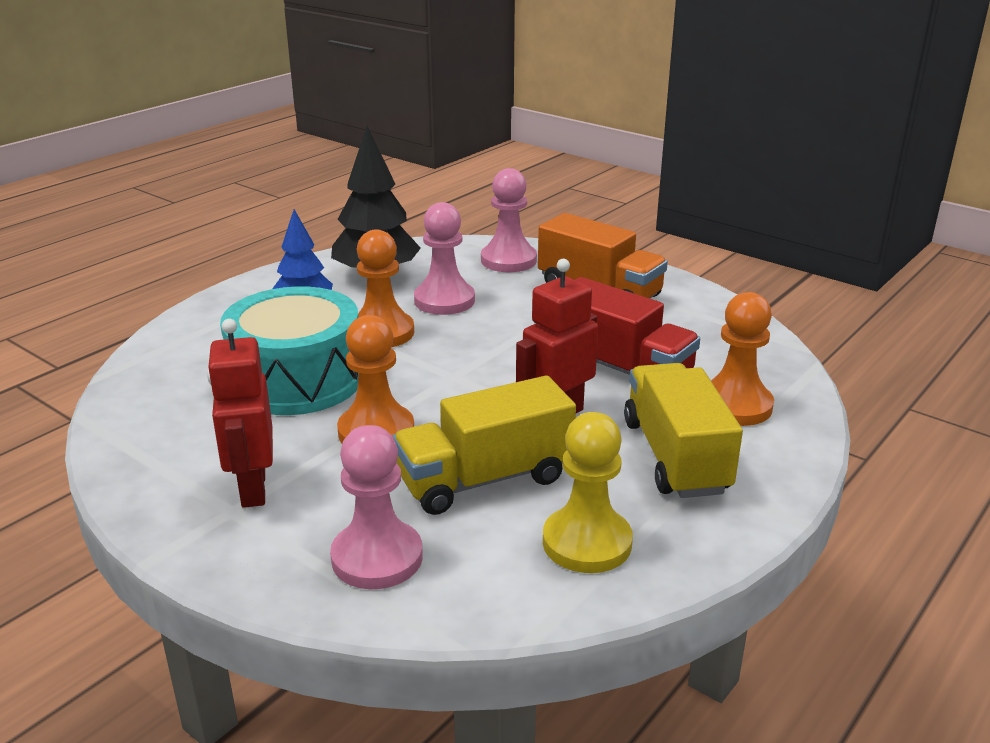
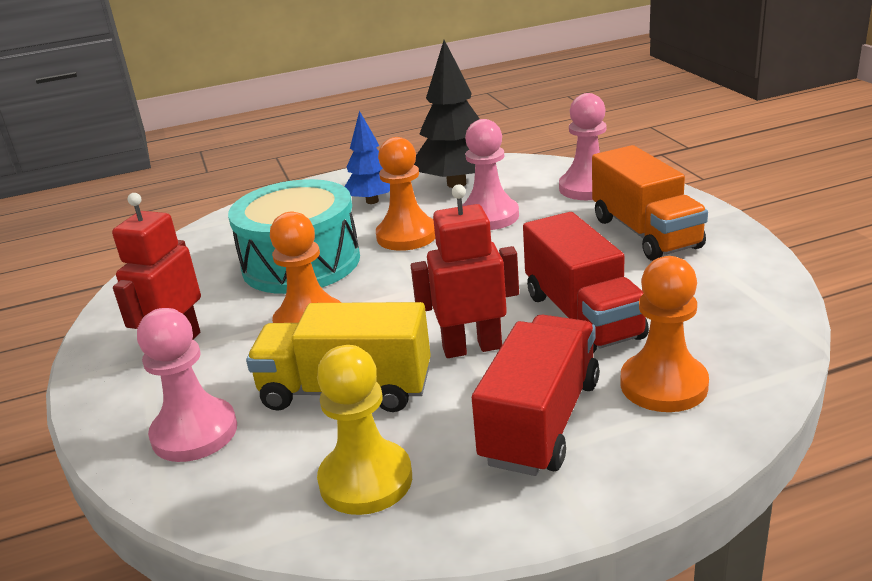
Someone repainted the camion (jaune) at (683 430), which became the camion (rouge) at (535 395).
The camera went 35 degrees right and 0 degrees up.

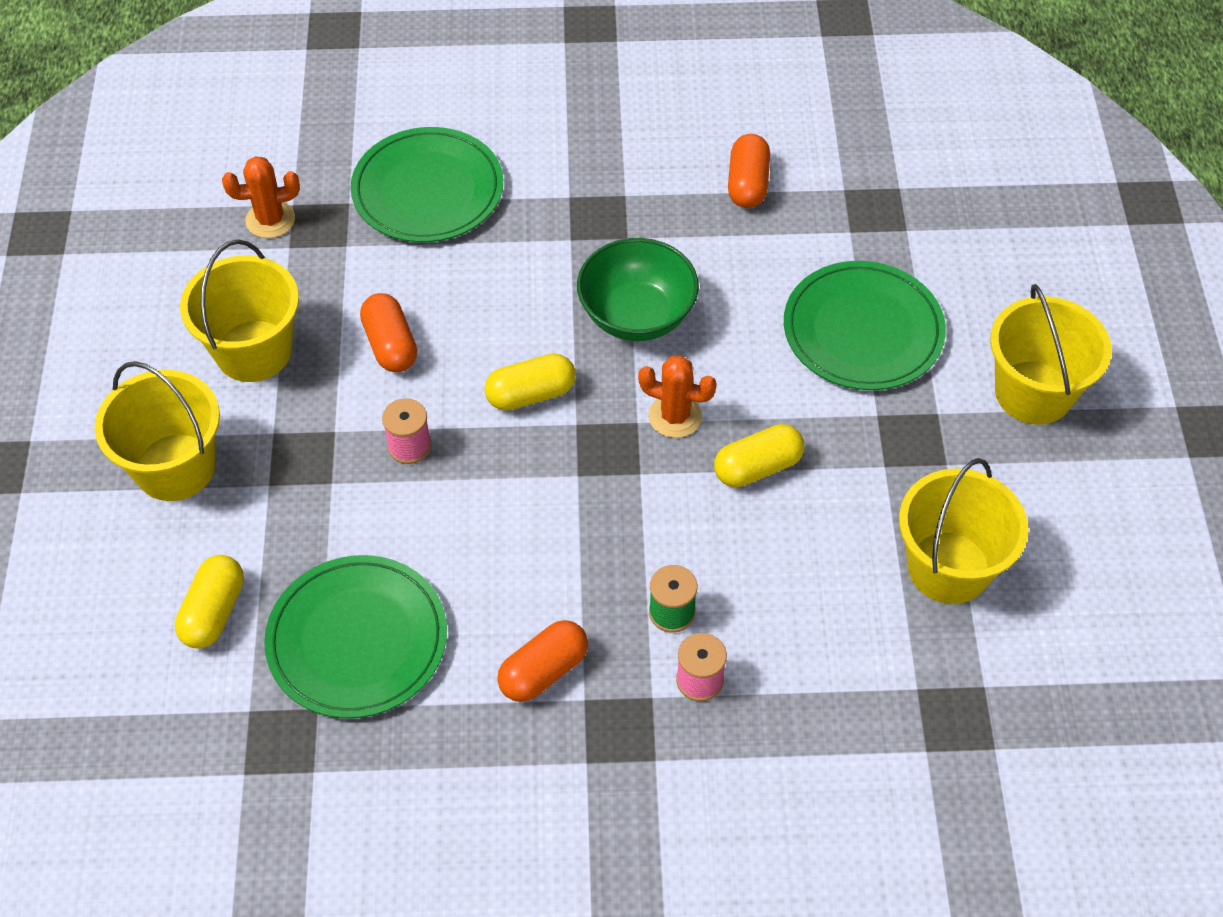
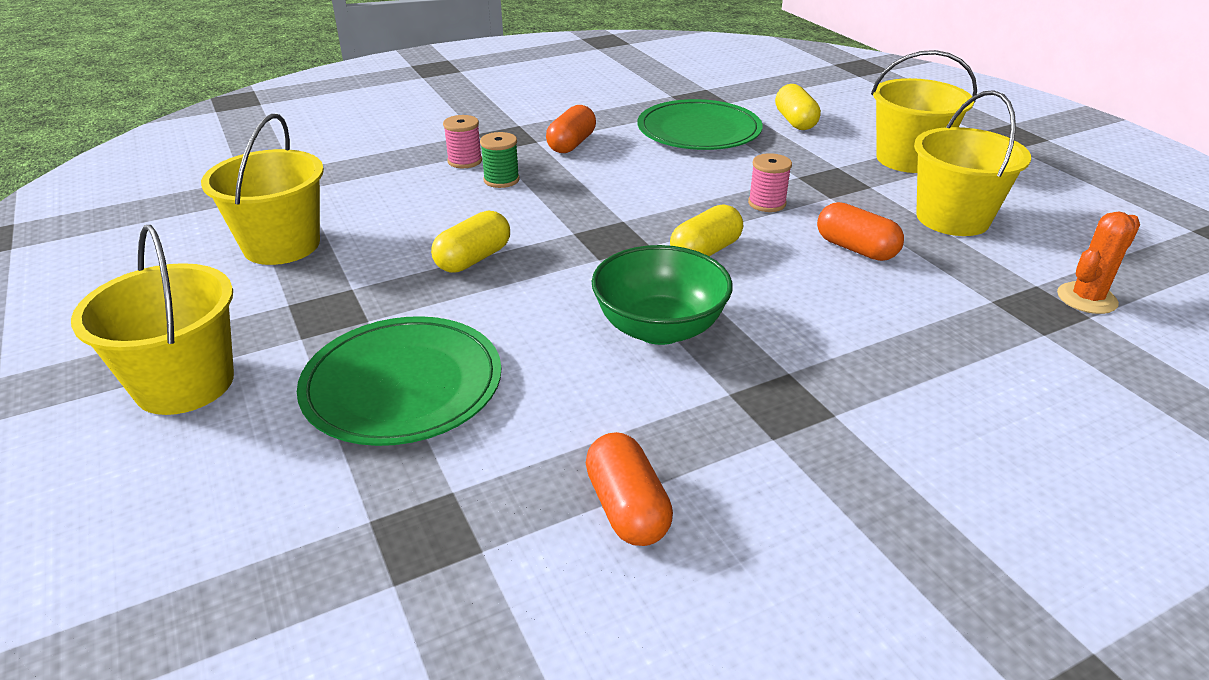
Someone took away the assiette (vert) at (426 184).
Someone took away the cactus (orange) at (677 396).
The camera went 155 degrees right and 20 degrees down.

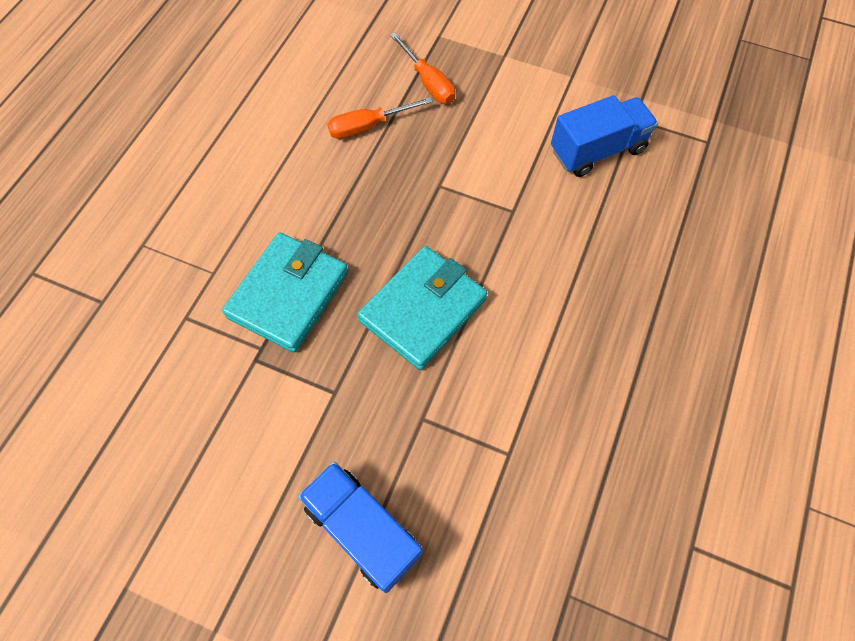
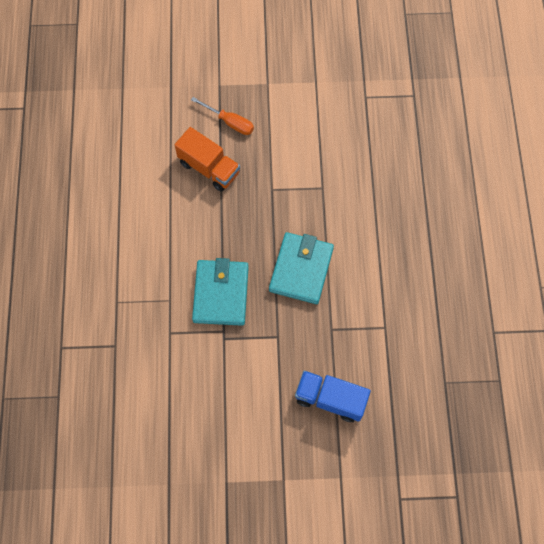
Someone took away the camion (bleu) at (604 136).
Someone swapped the tournevis (orange) at (380 118) for the camion (orange) at (207 159).
The camera went 25 degrees left and 5 degrees up.

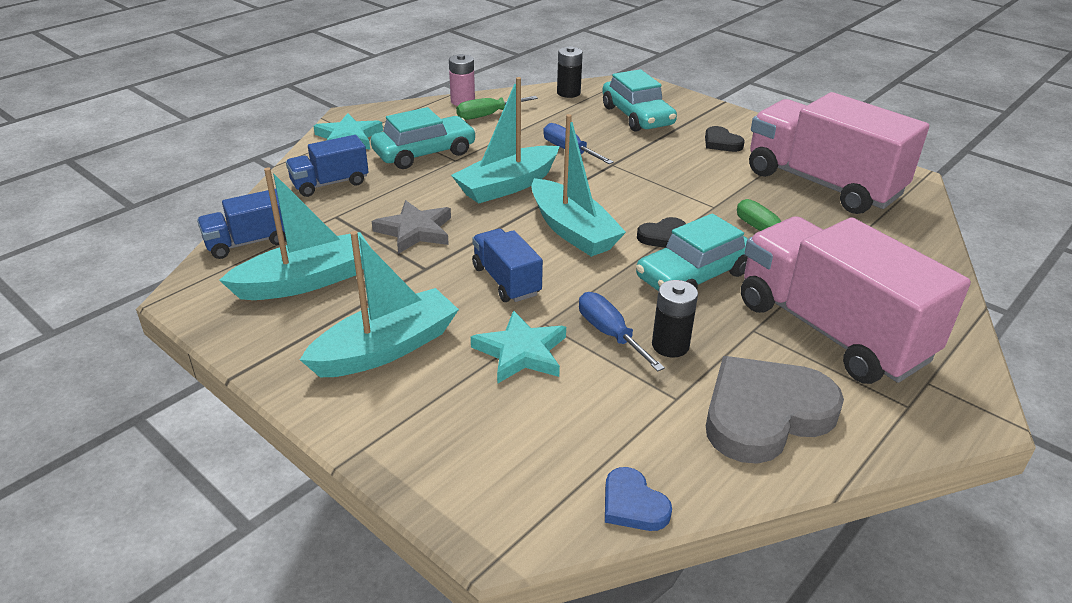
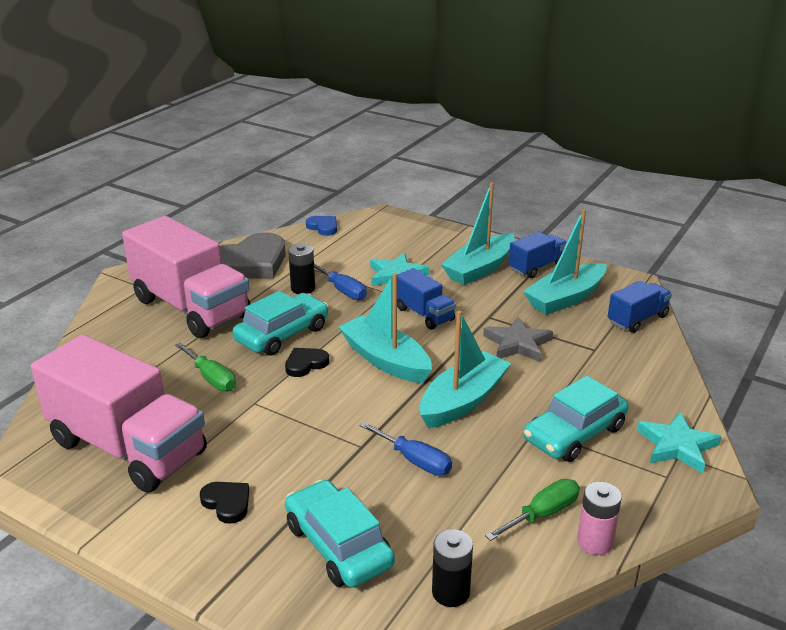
Someone carried the camion (bleu) from (327 166) to (537 255).
The camera went 170 degrees right and 5 degrees down.

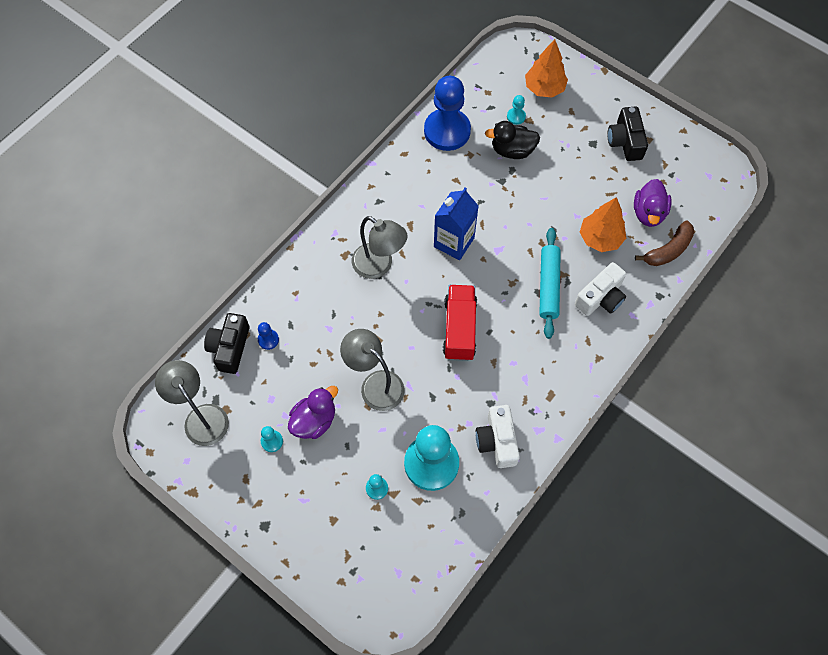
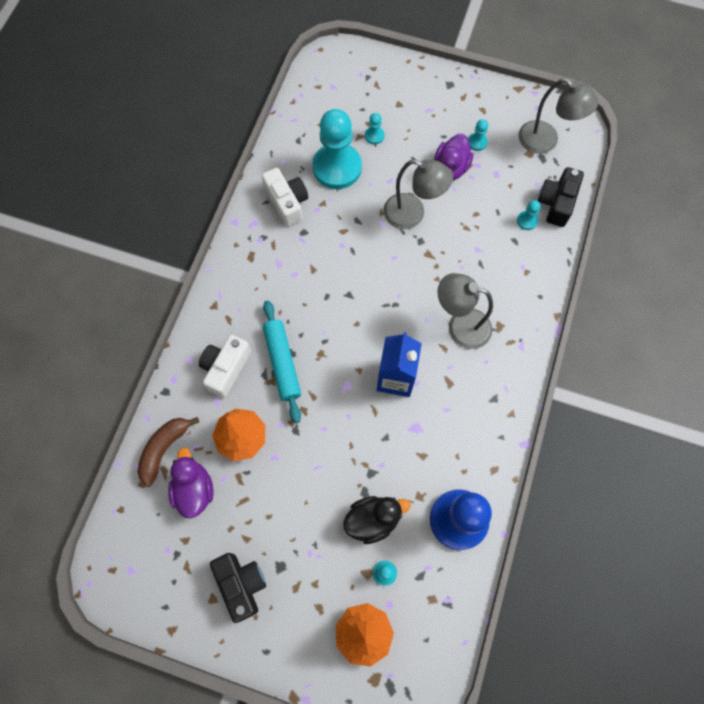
Someone took away the camion (rouge) at (460 323).
Someone rotated the appareil photo (noir) at (227 343) by 150 degrees counterclockwise.
Someone repainted the pion (bleu) at (268 336), which became the pion (turquoise) at (529 215).
The camera went 160 degrees right and 5 degrees up.

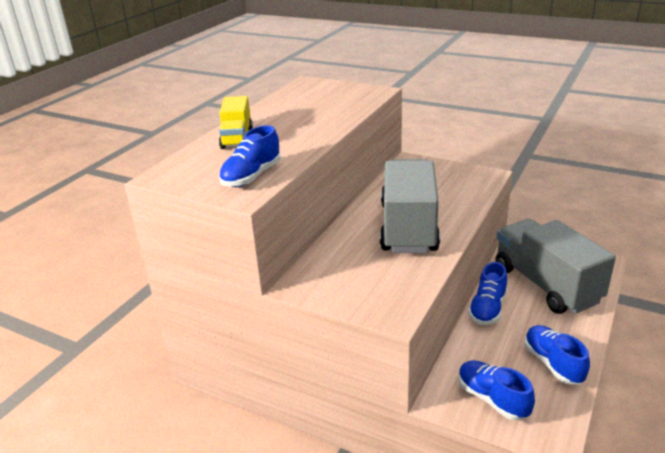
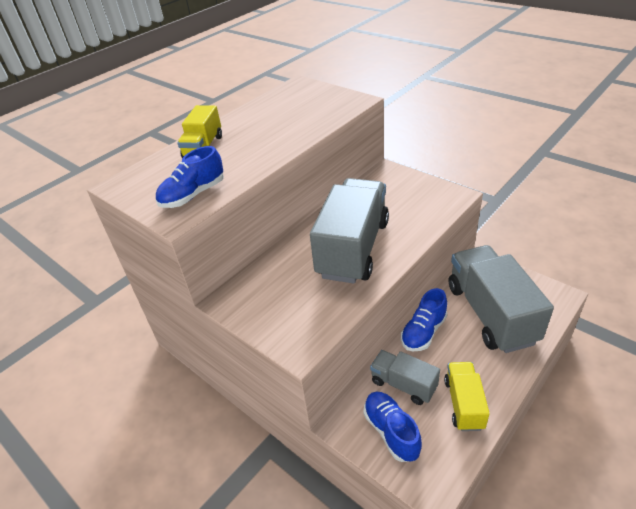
Someone swapped the chaussure (bleu) at (557 354) for the camion (jaune) at (467 396).
Someone put down the camion (gris) at (405 377).
The camera went 15 degrees right and 10 degrees up.

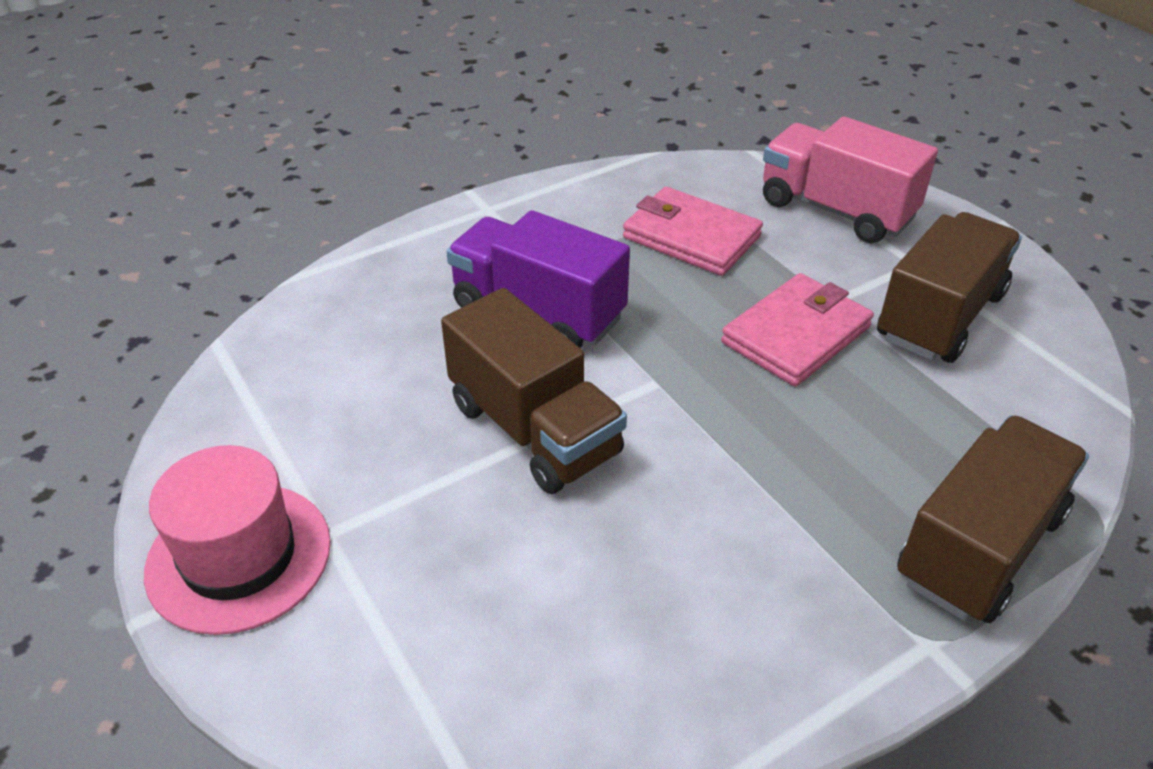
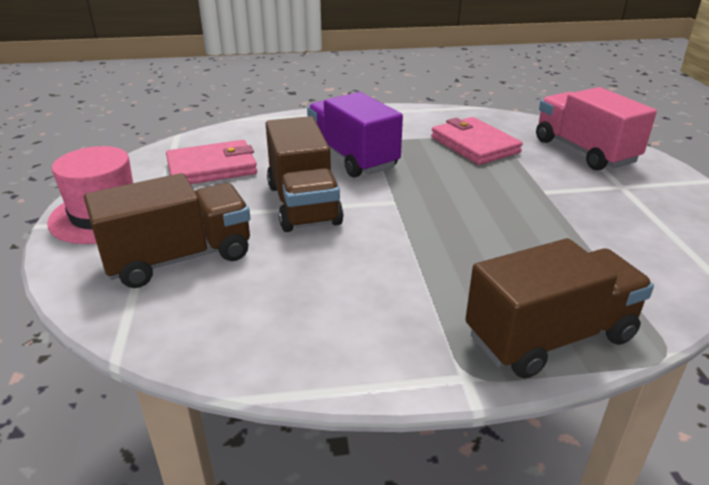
Someone carried the camion (marron) from (949 287) to (167 230).
Someone carried the portefeuille (rose) from (797 329) to (211 162).
The camera went 25 degrees right and 10 degrees down.

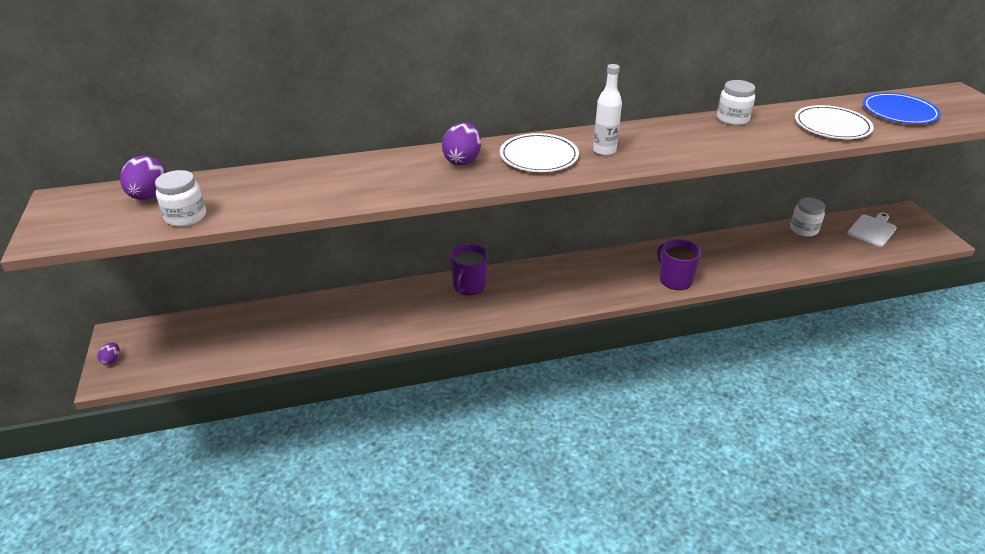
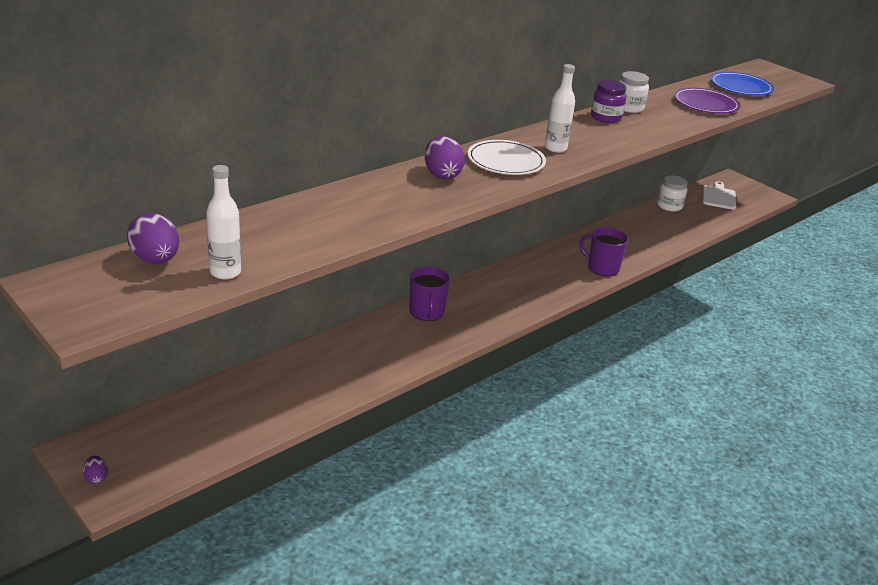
Someone repainted the assiette (blanc) at (834 122), which became the assiette (violet) at (707 100).
Someone swapped the bocal (blanc) at (180 198) for the bouteille (blanc) at (223 222).
Someone put down the bocal (violet) at (608 101).
The camera went 30 degrees left and 5 degrees down.

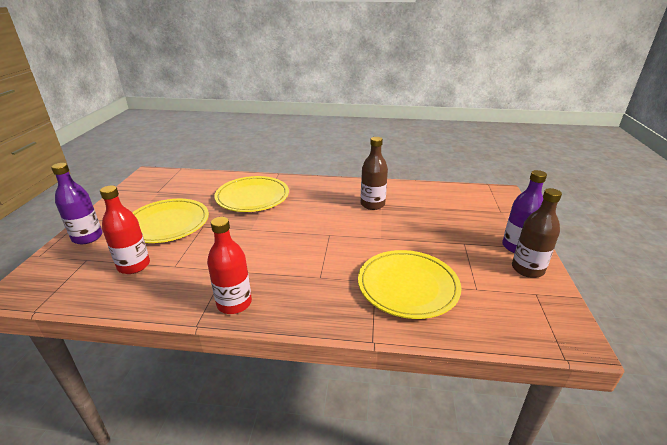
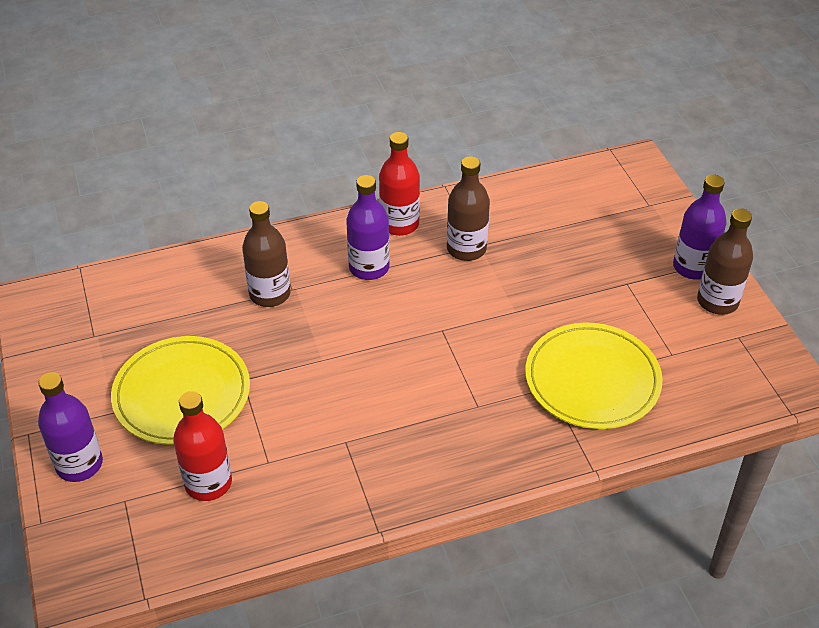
Someone swapped the assiette (jaune) at (251 194) for the bouteille (marron) at (266 254).
Someone carried the bouteille (rouge) from (229 265) to (399 184).
Someone put down the bouteille (violet) at (368 227).
The camera went 25 degrees left and 15 degrees up.

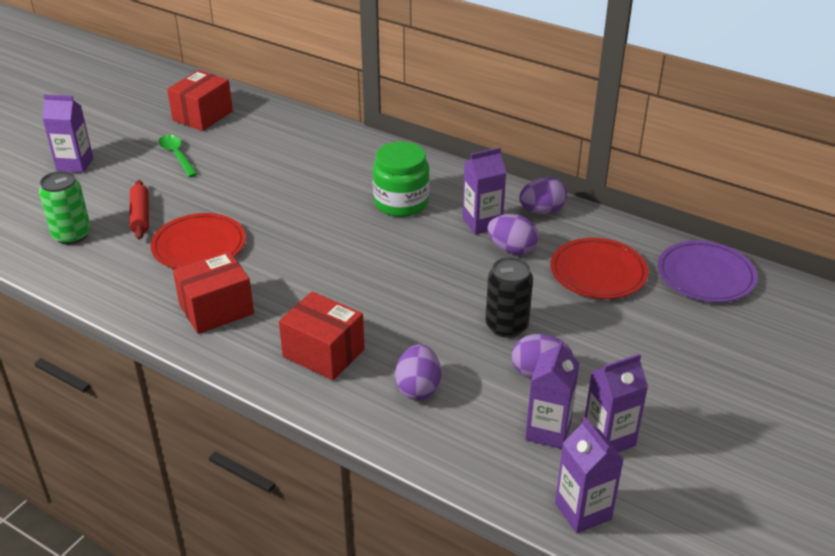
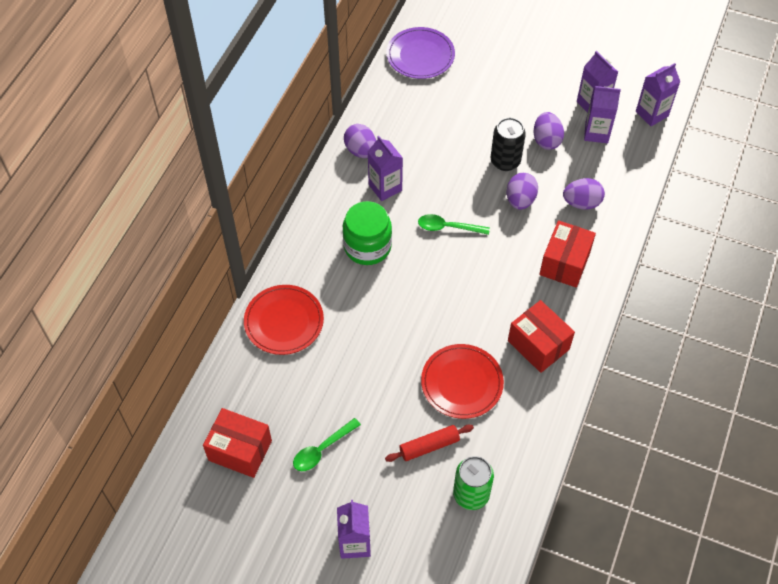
Someone carried the œuf (violet) from (513 234) to (522 191).
Someone carried the assiette (rouge) from (599 268) to (284 320).
Someone put down the cuillère (vert) at (454 224).
The camera went 100 degrees left and 20 degrees up.

